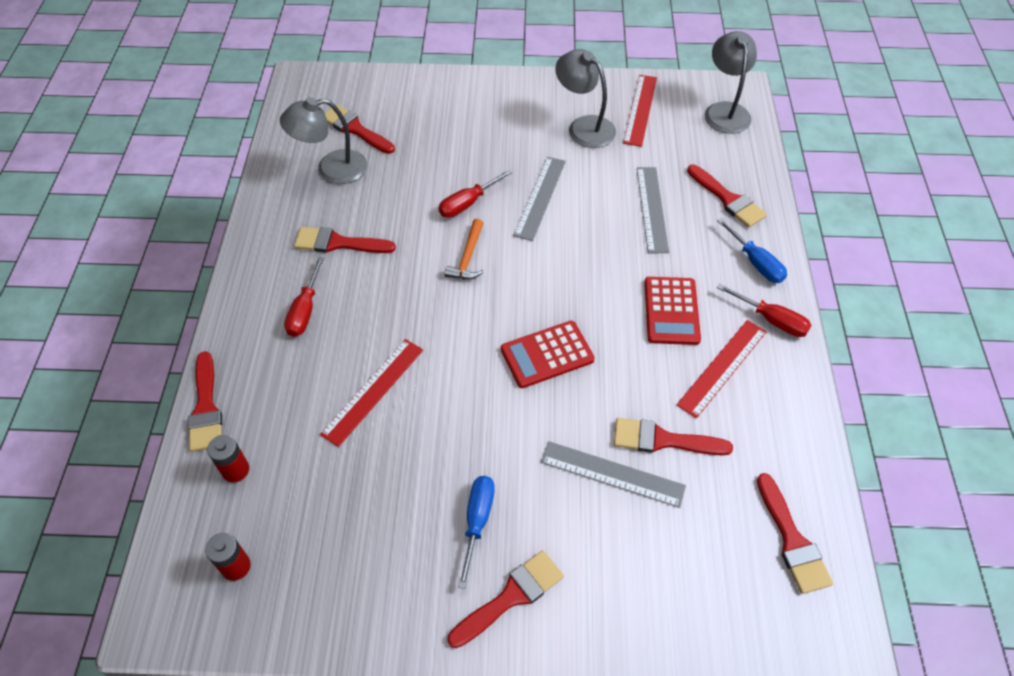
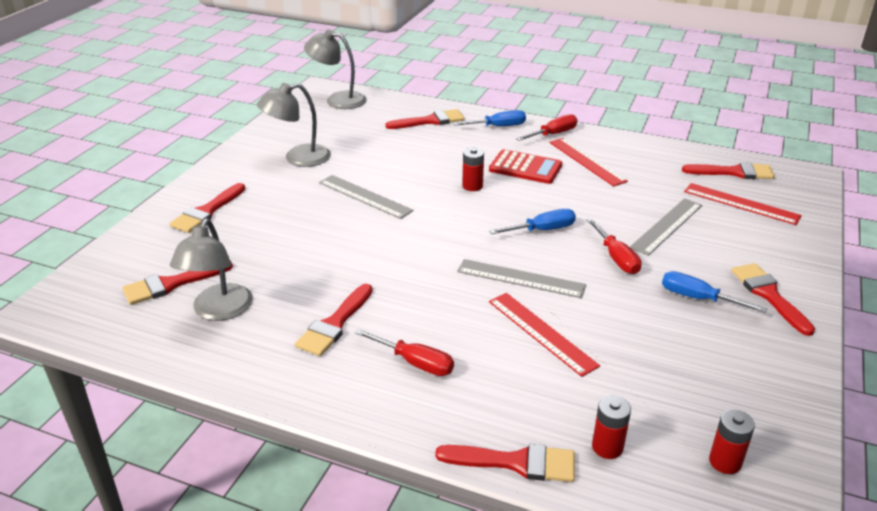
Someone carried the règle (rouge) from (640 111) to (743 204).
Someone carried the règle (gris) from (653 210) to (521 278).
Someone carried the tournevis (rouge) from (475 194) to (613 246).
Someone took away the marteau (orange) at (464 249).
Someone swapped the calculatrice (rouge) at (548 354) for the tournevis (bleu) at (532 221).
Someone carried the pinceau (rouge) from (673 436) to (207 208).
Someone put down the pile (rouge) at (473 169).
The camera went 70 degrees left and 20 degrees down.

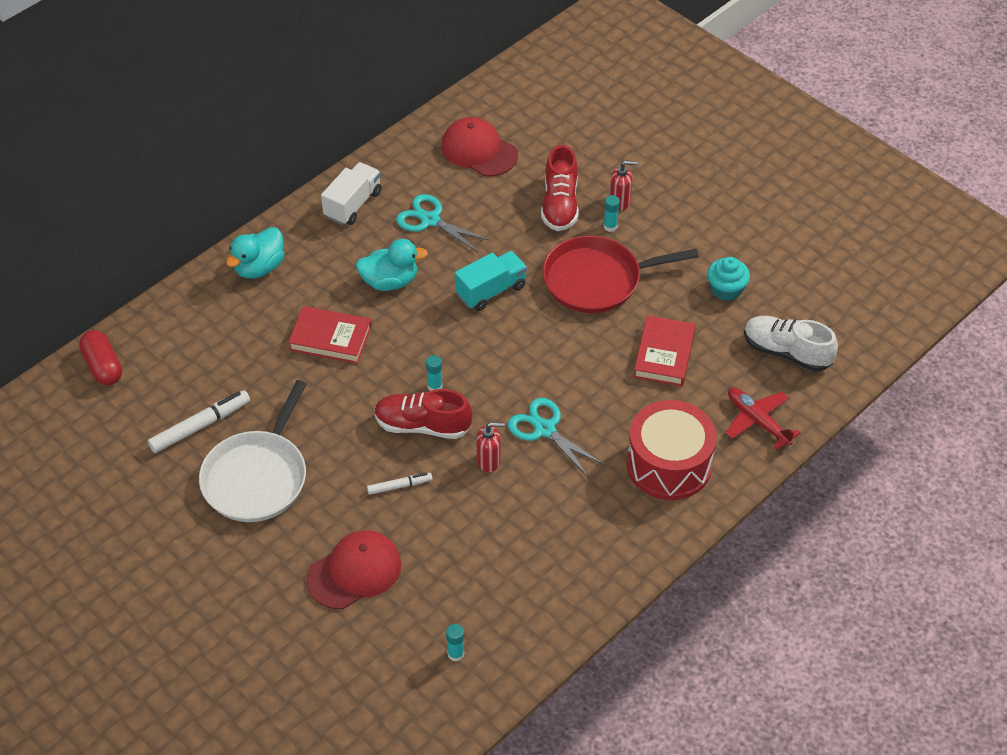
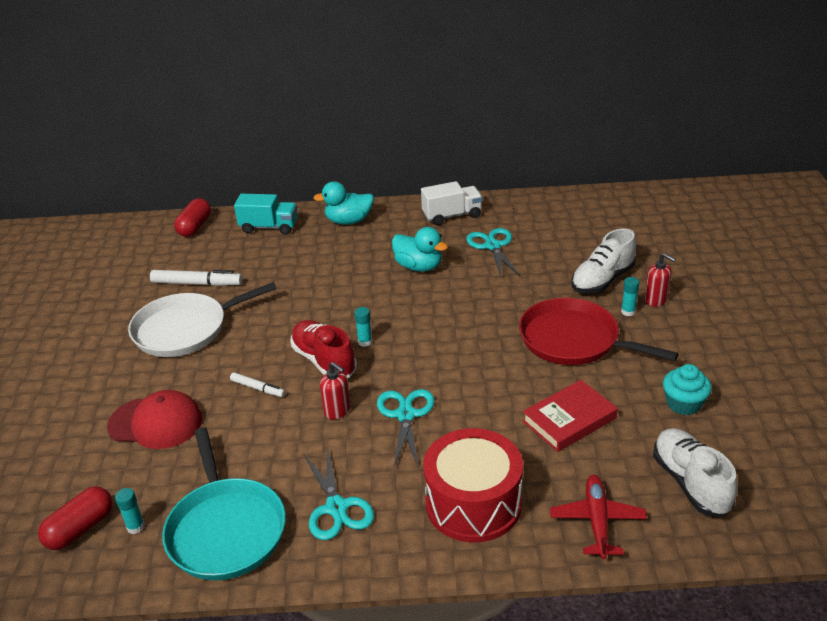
Someone took away the casquette (rouge) at (479 147).
Someone repainted the chaussure (rouge) at (560 188), which became the chaussure (blanc) at (603 261).
Someone carried the camion (turquoise) from (491 281) to (265 214).
Someone took away the livre (rouge) at (330 335).
Someone put down the poêle (turquoise) at (224 503).
Someone put down the ciseaux (turquoise) at (339 493).
Someone put down the gélule (rouge) at (75 518).
The camera went 45 degrees right and 15 degrees down.

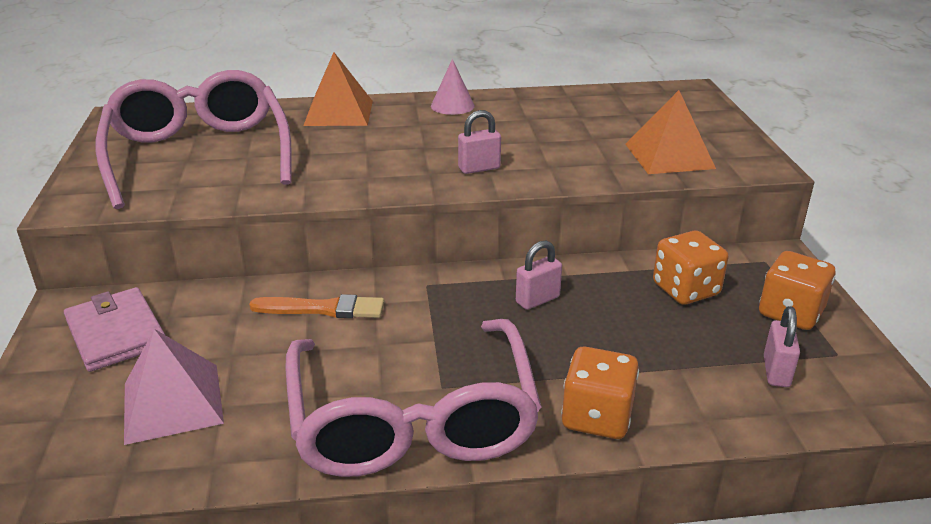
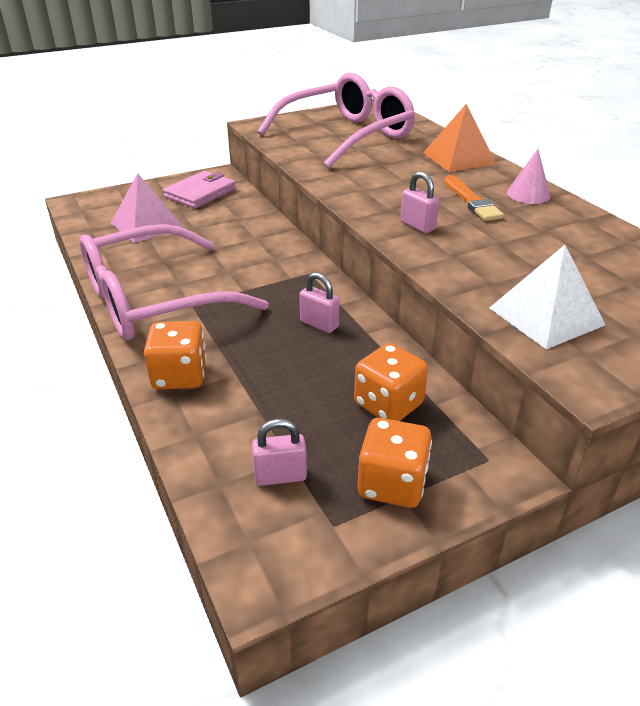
Someone repainted the pyramide (orange) at (670 132), which became the pyramide (blanc) at (547 297).
Someone carried the pinceau (orange) from (316 306) to (474 198).
The camera went 70 degrees right and 5 degrees up.

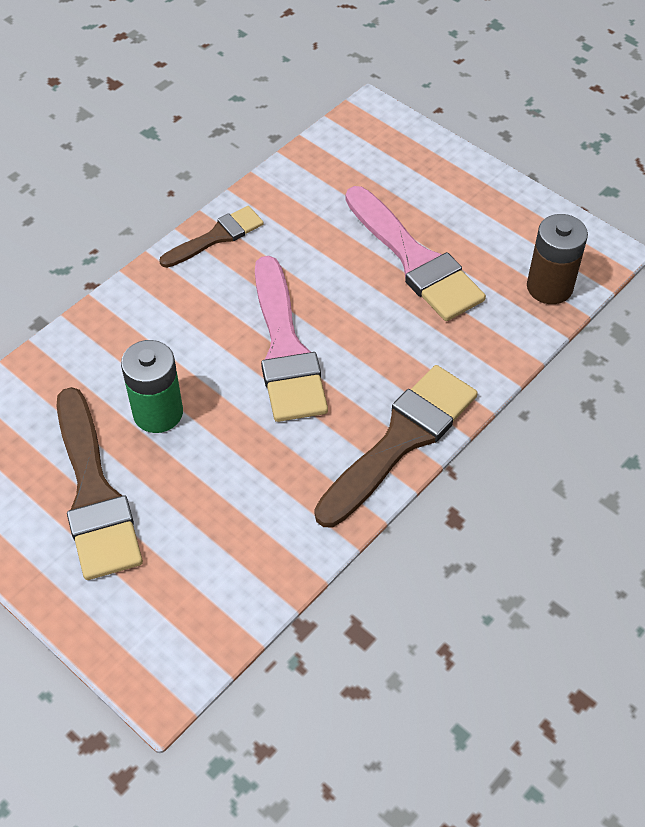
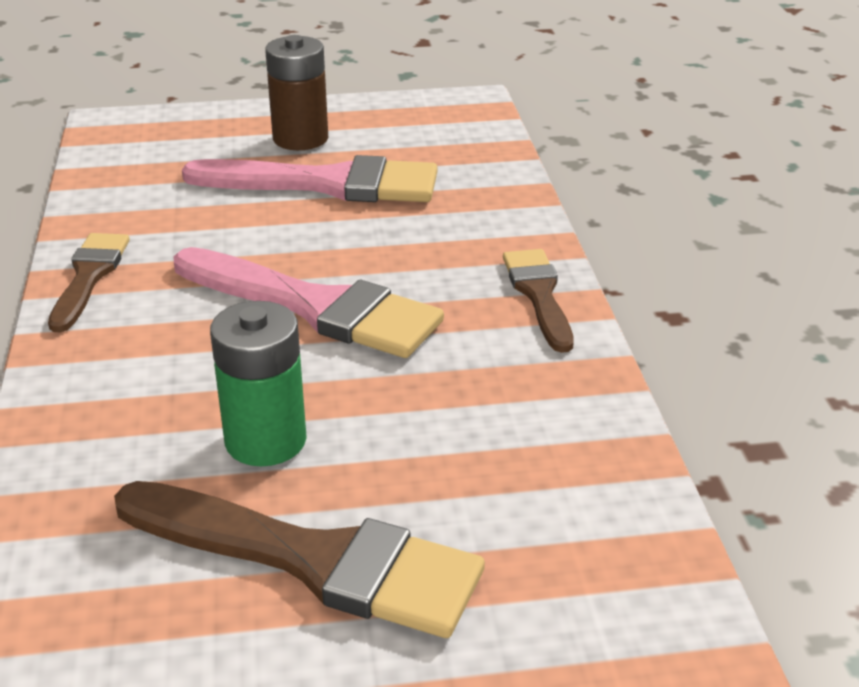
Someone carried the pile (marron) from (557 259) to (296 92).
Someone scaled the pinceau (marron) at (396 446) by 0.58.
The camera went 50 degrees left and 20 degrees down.

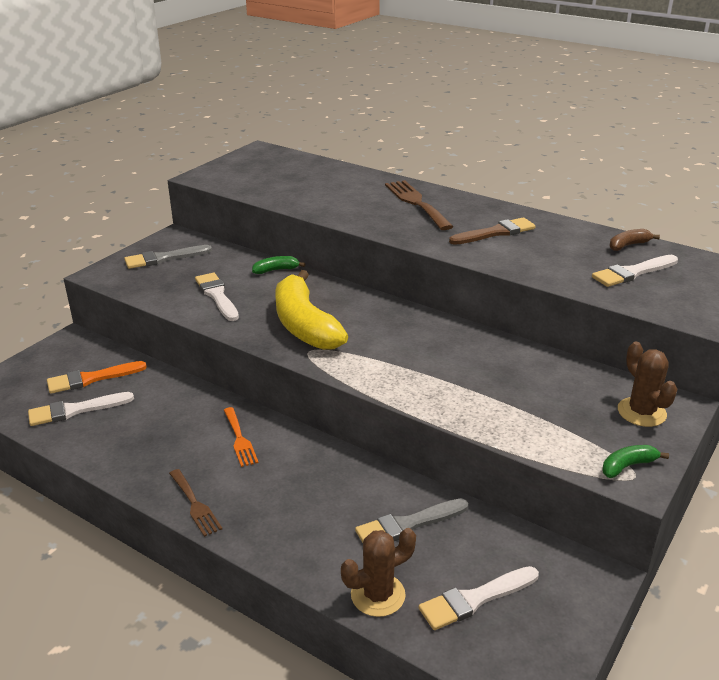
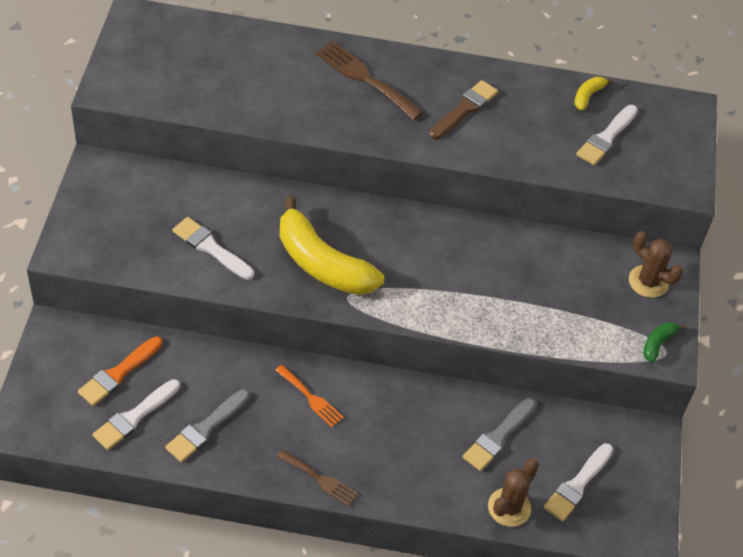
Someone repainted the banane (marron) at (635 240), which became the banane (jaune) at (594 94).
Someone carried the pinceau (gris) from (168 257) to (207 425).
Someone took away the banane (vert) at (278 265).
The camera went 30 degrees left and 20 degrees up.

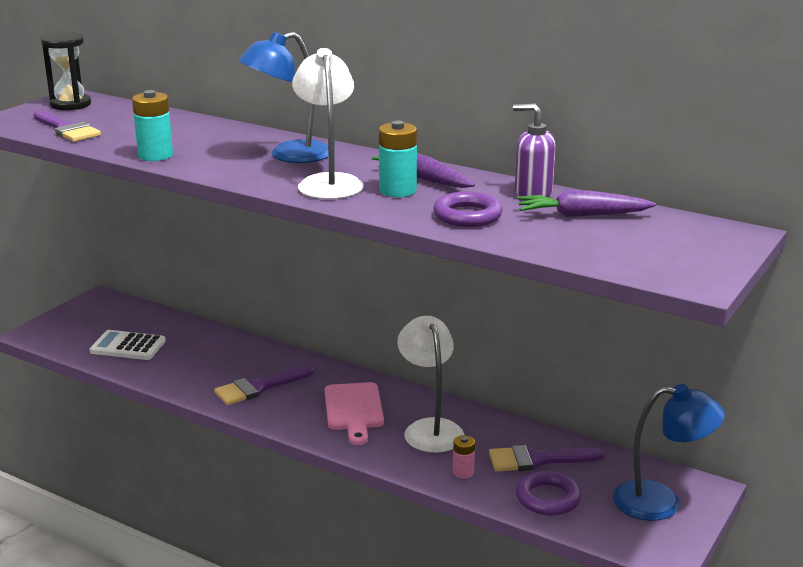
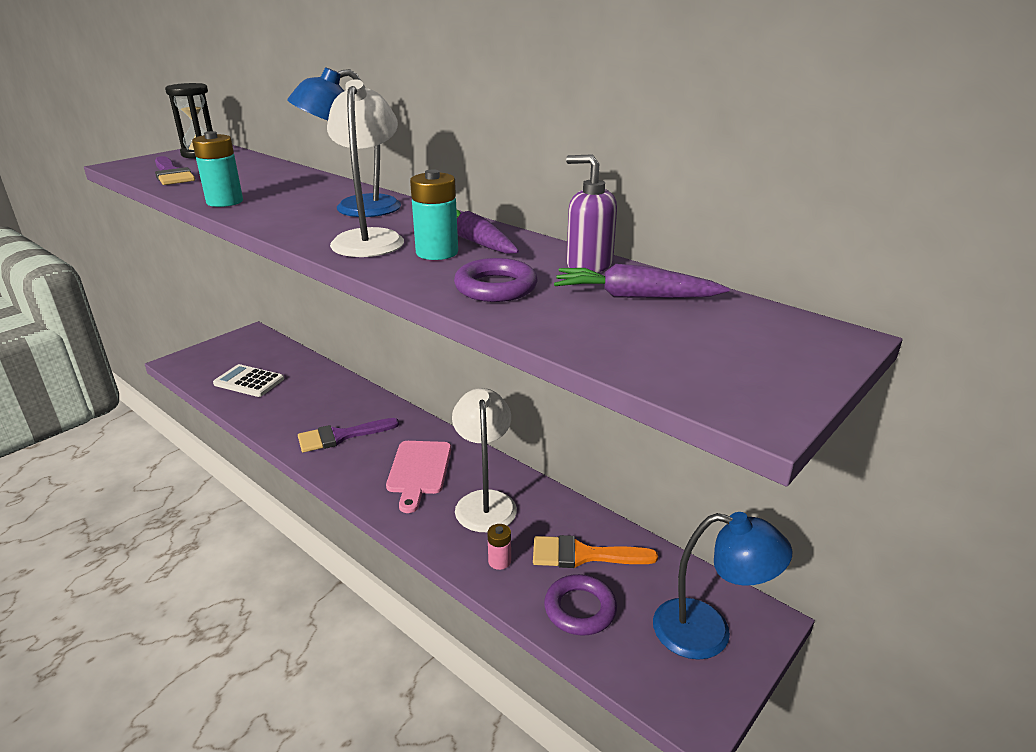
Someone repainted the pinceau (violet) at (547 458), which became the pinceau (orange) at (595 551).
The camera went 10 degrees right and 5 degrees up.

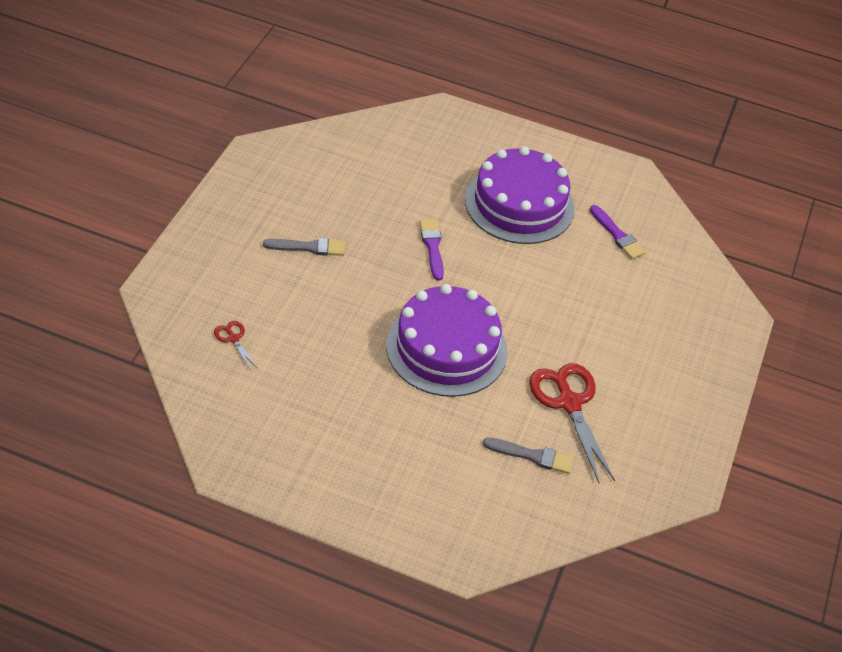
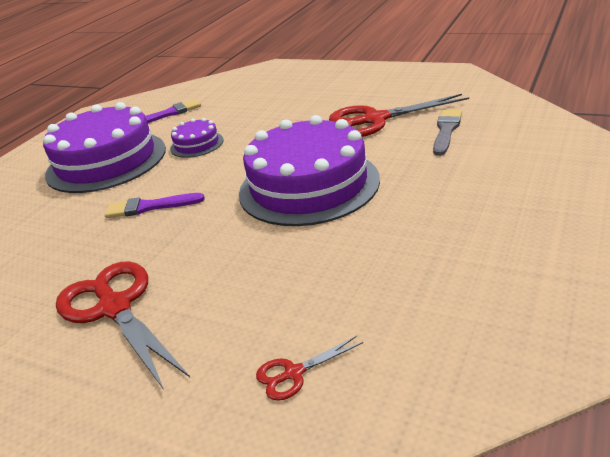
Someone swapped the pinceau (gris) at (304 247) for the ciseaux (rouge) at (123 325).
Someone put down the gâteau (violet) at (197 138).
The camera went 75 degrees left and 15 degrees down.

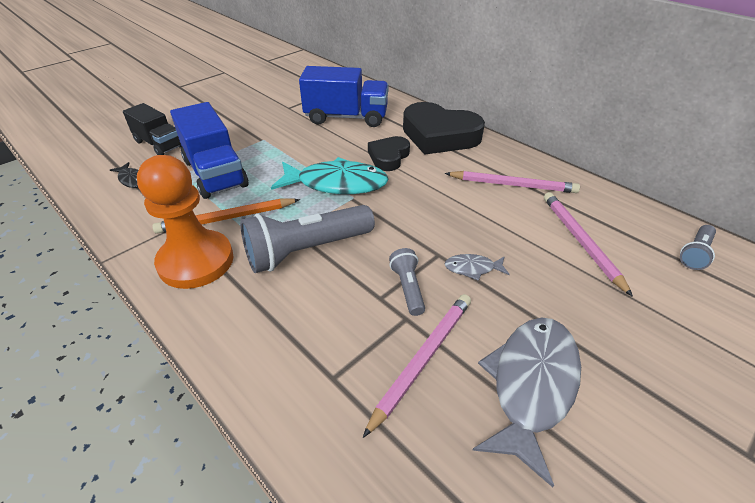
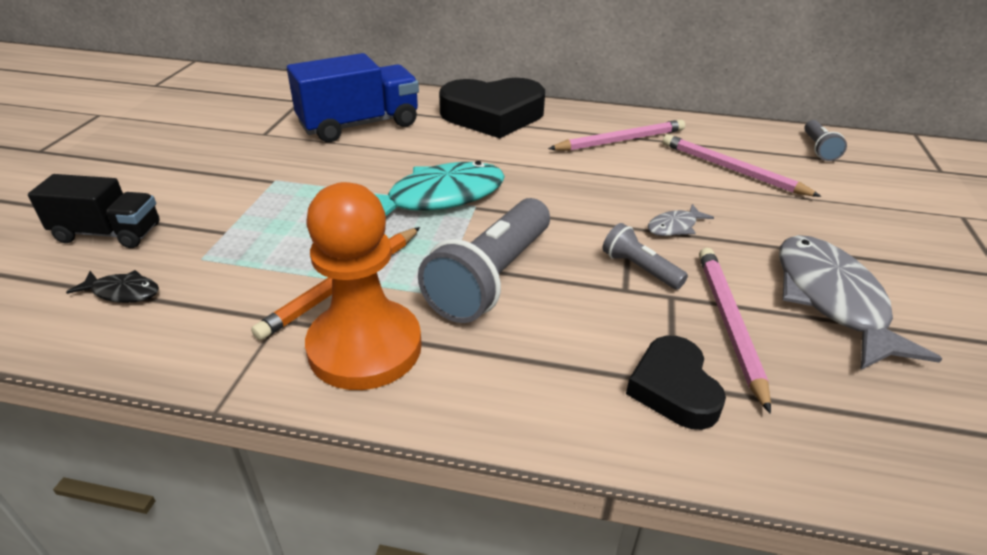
Someone took away the camion (bleu) at (209 150).
Someone carried the cœur (noir) from (389 153) to (676 383).
The camera went 35 degrees left and 5 degrees down.

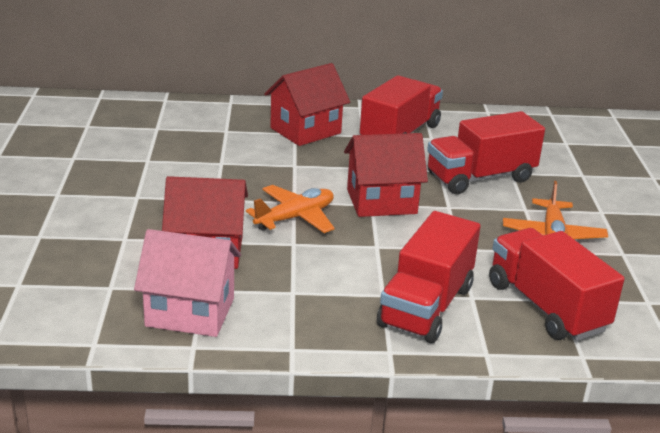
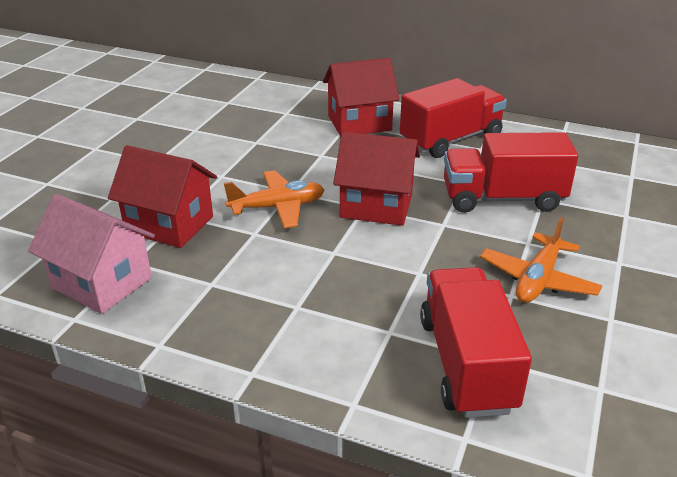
Someone took away the camion (rouge) at (428 277).
The camera went 25 degrees right and 5 degrees up.

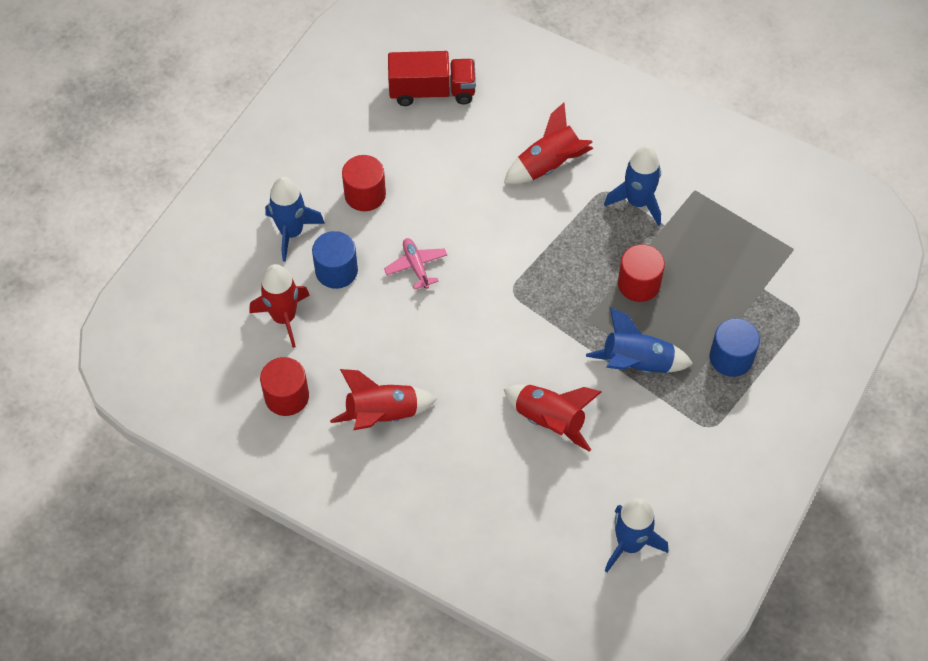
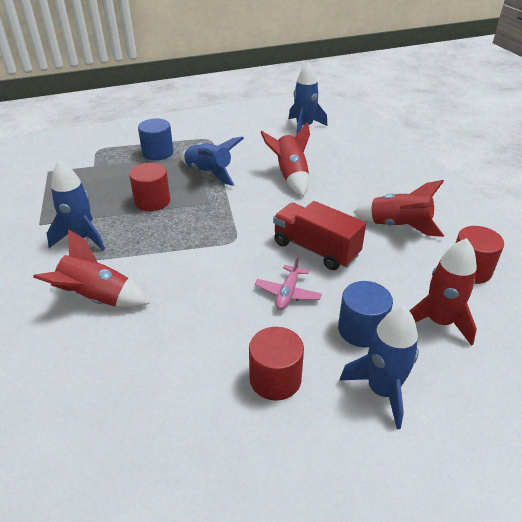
Someone carried the camion (rouge) from (432 78) to (319 235).
The camera went 140 degrees left and 20 degrees down.

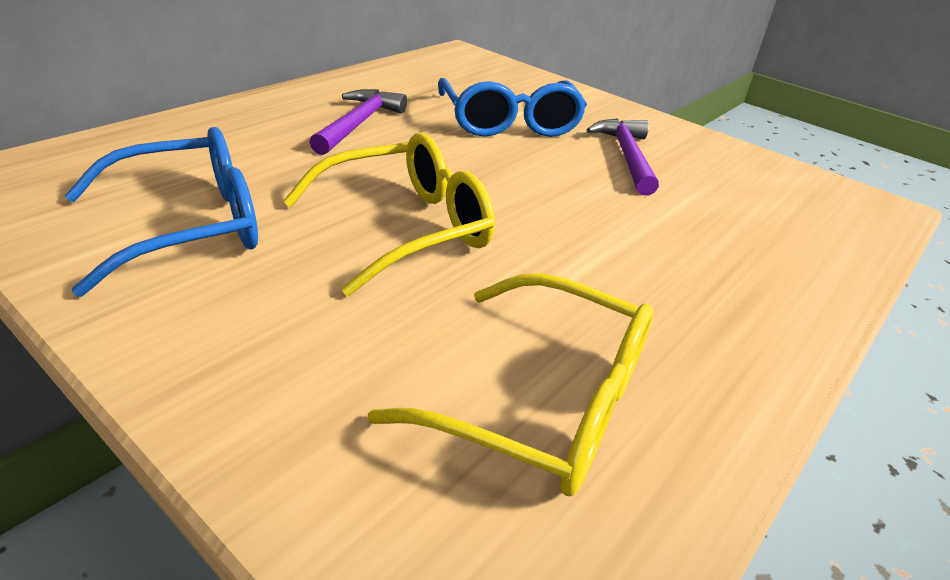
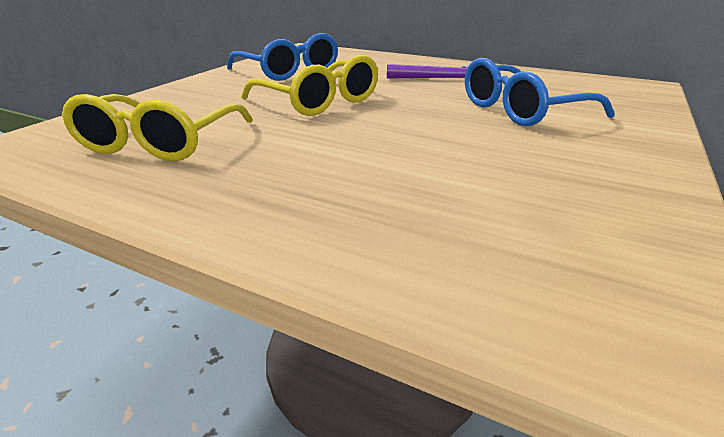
Someone took away the marteau (violet) at (623 157).
The camera went 80 degrees right and 5 degrees down.

